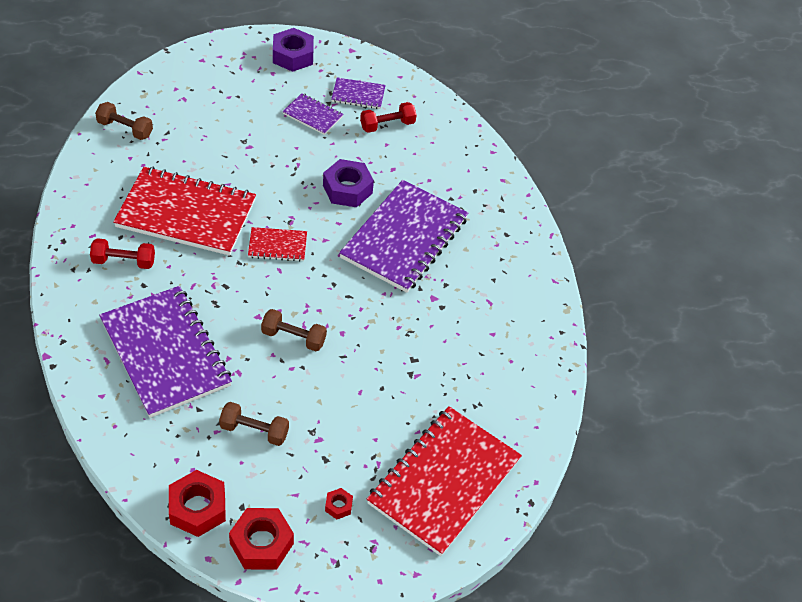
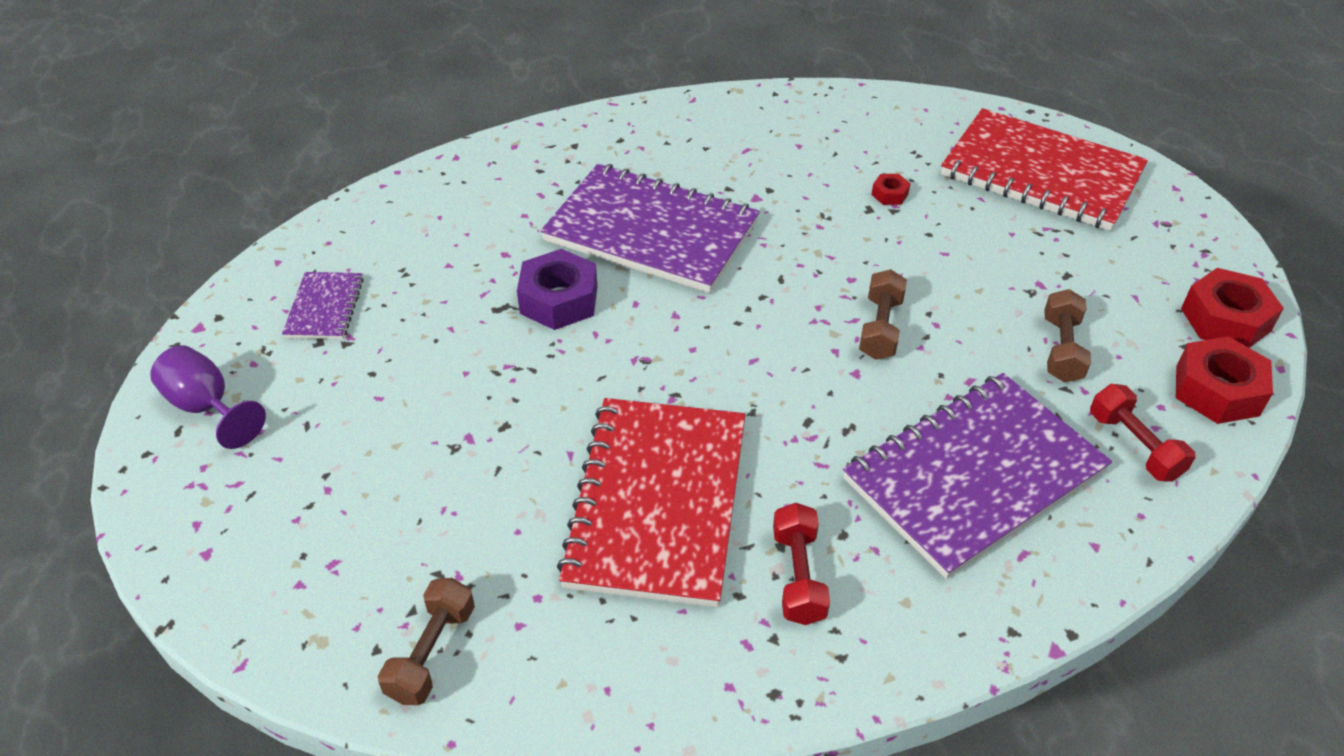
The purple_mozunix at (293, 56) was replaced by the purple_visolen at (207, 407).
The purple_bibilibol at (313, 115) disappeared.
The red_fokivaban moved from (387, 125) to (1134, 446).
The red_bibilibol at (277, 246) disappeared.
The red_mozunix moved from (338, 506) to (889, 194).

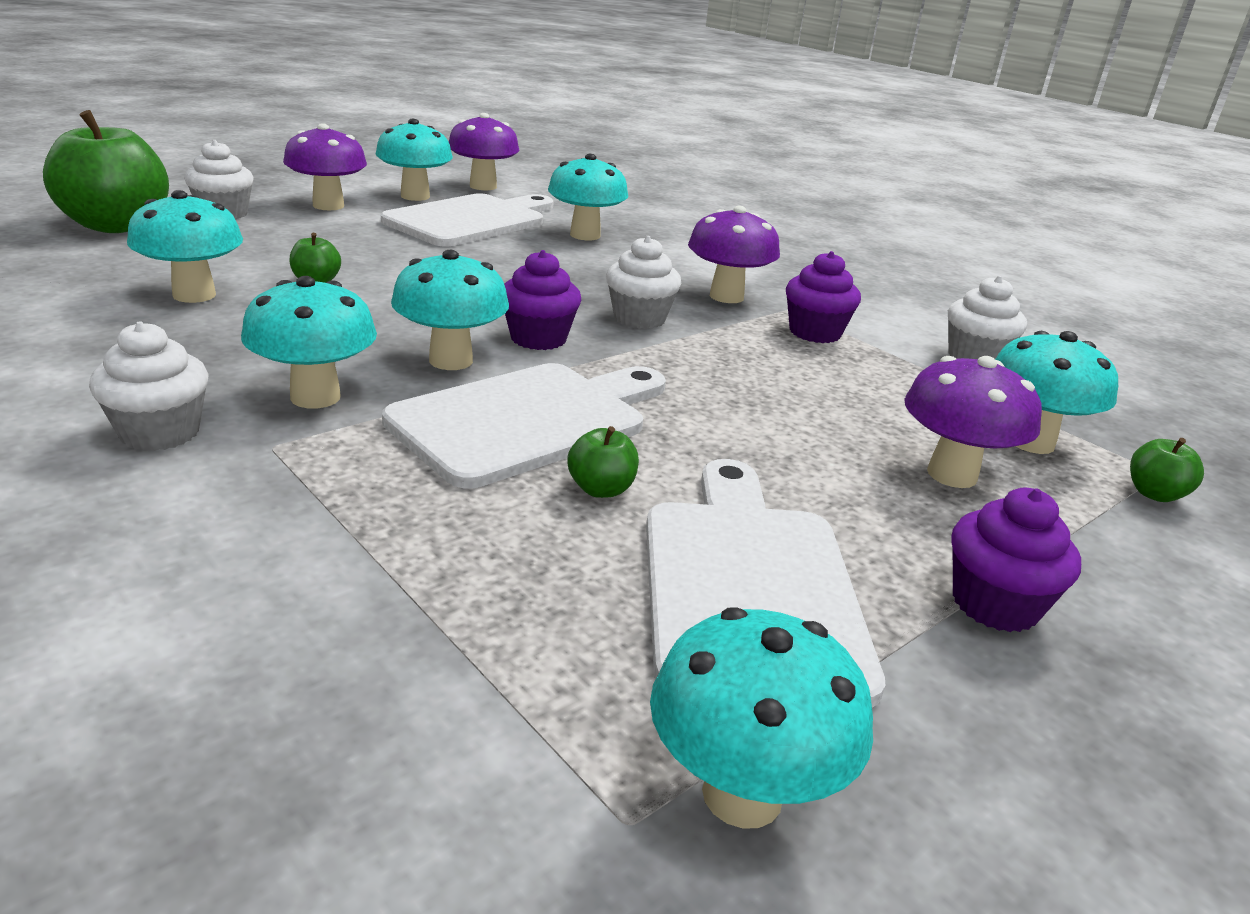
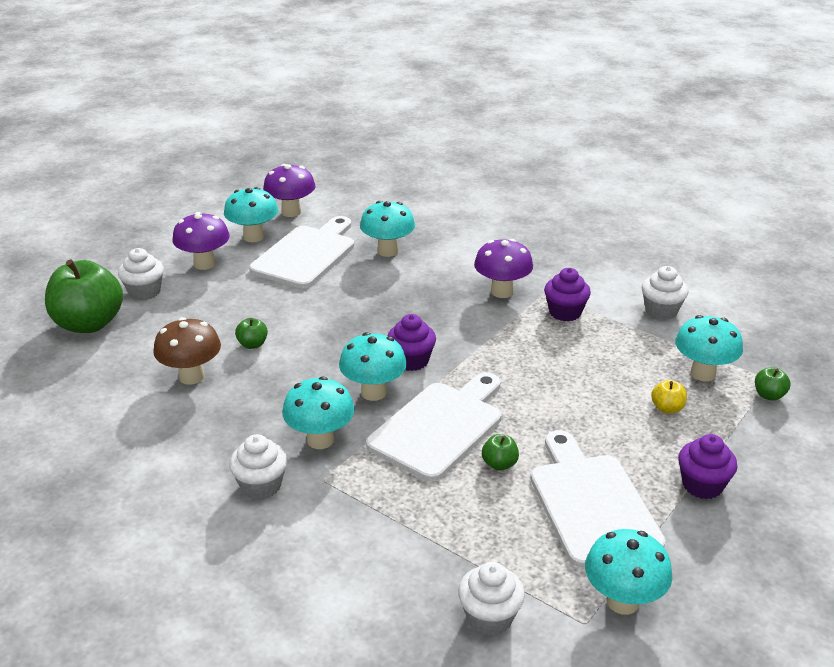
The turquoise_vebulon at (194, 295) became the brown_vebulon at (191, 376).
The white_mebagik moved from (639, 318) to (489, 617).
The purple_vebulon at (952, 475) was replaced by the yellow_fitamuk at (667, 408).

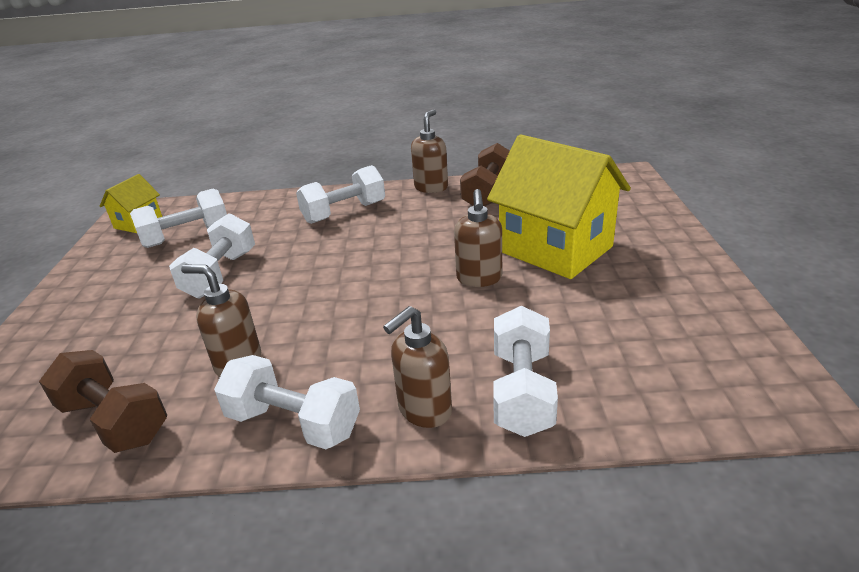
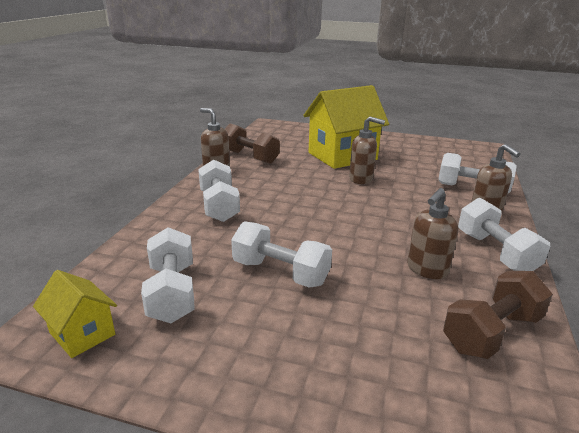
The white_fokivaban at (293, 423) turned 60 degrees counterclockwise.

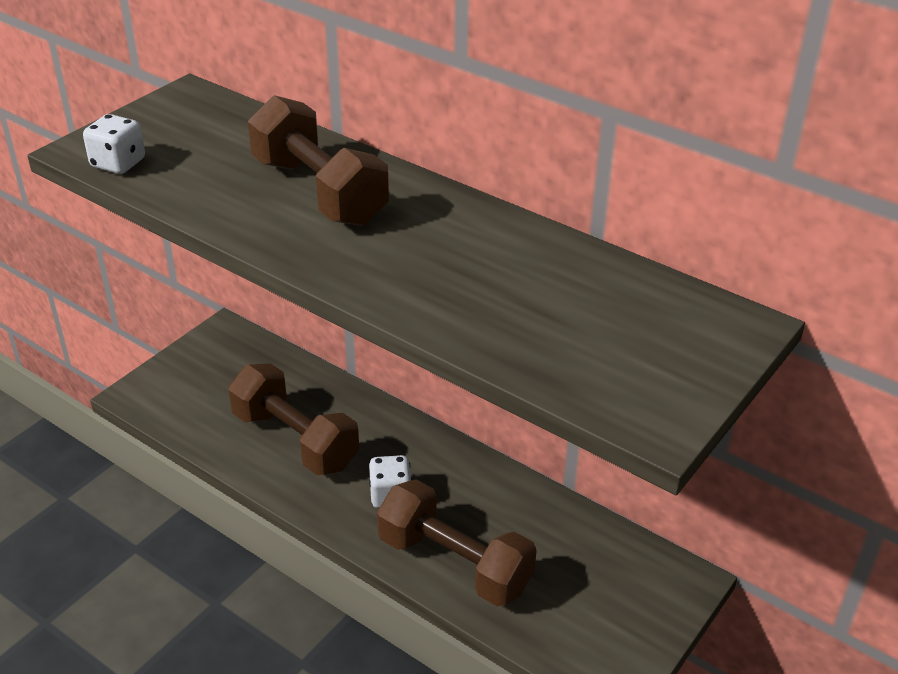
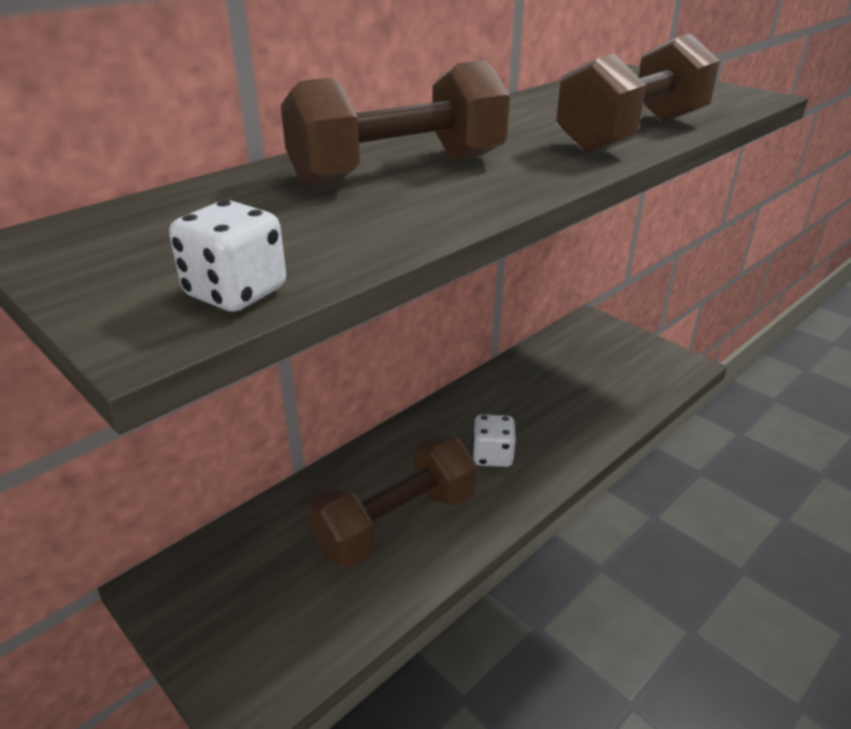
The brown_fokivaban moved from (454, 564) to (632, 134).

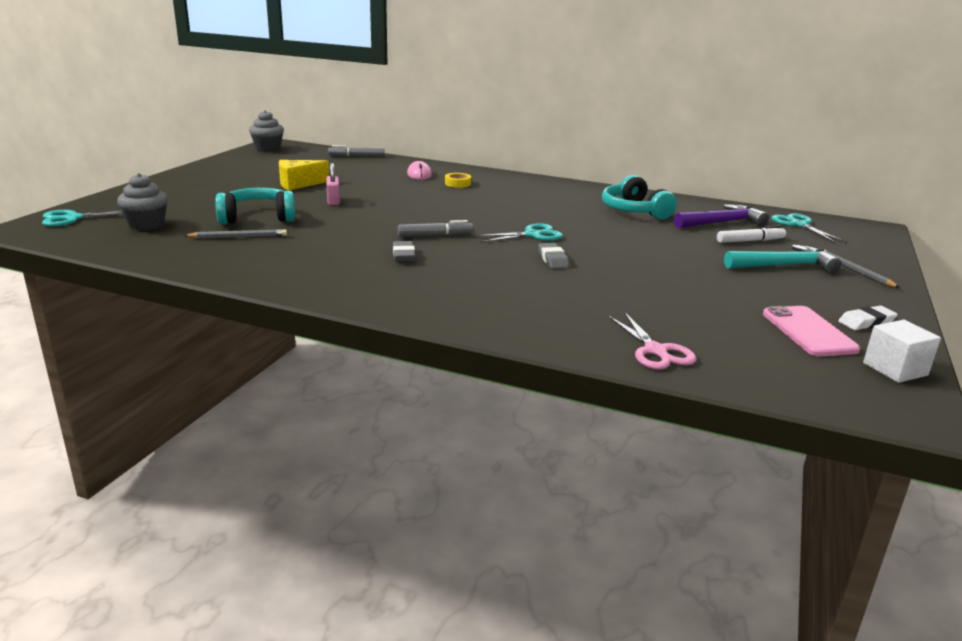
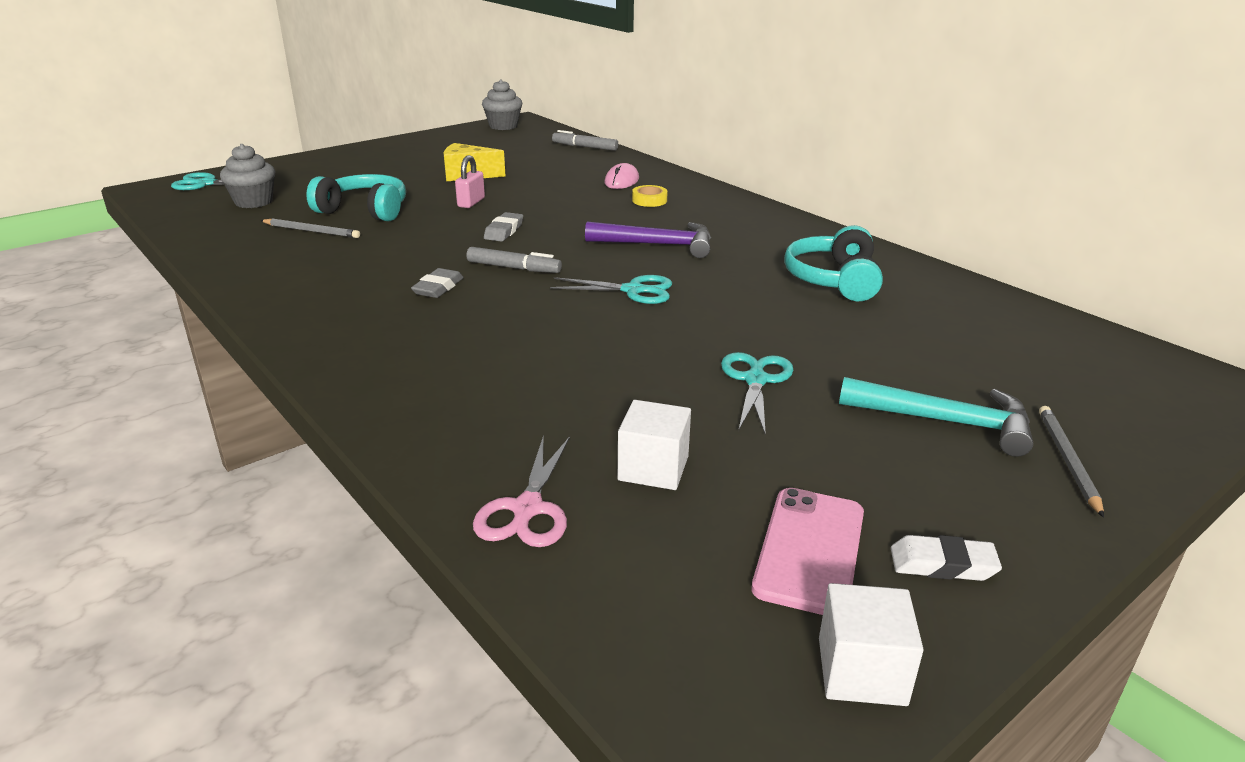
The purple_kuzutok moved from (722, 222) to (658, 245).
The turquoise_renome moved from (798, 224) to (755, 379).
The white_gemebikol at (750, 241) disappeared.
The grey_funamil moved from (553, 259) to (504, 231).
The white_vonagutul at (653, 468) appeared.

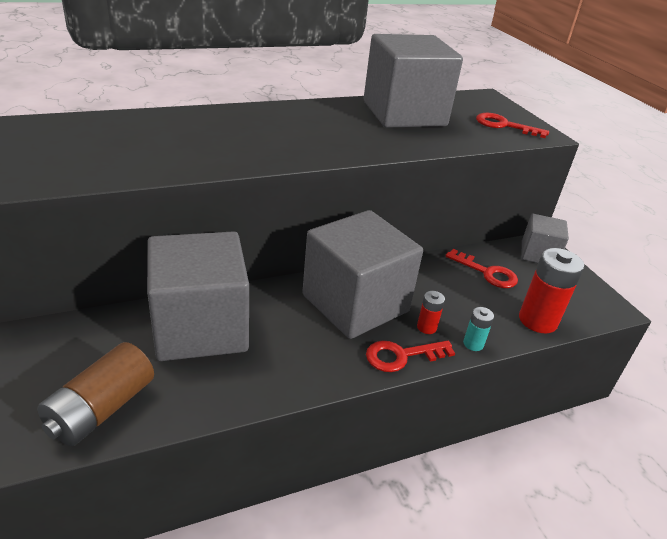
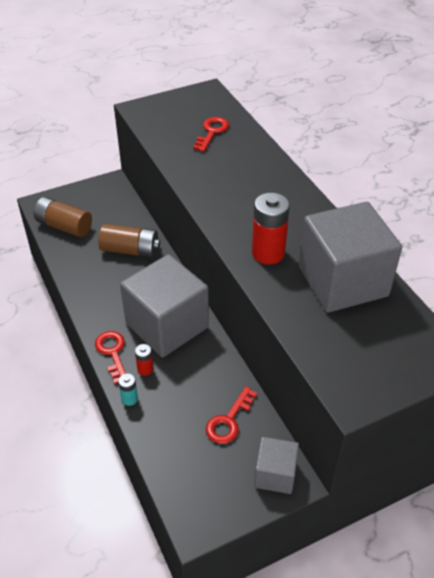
The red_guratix moved from (504, 126) to (212, 132).
The grey_vonagutul at (200, 327) was replaced by the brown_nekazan at (130, 250).
The red_nekazan moved from (537, 320) to (268, 253).

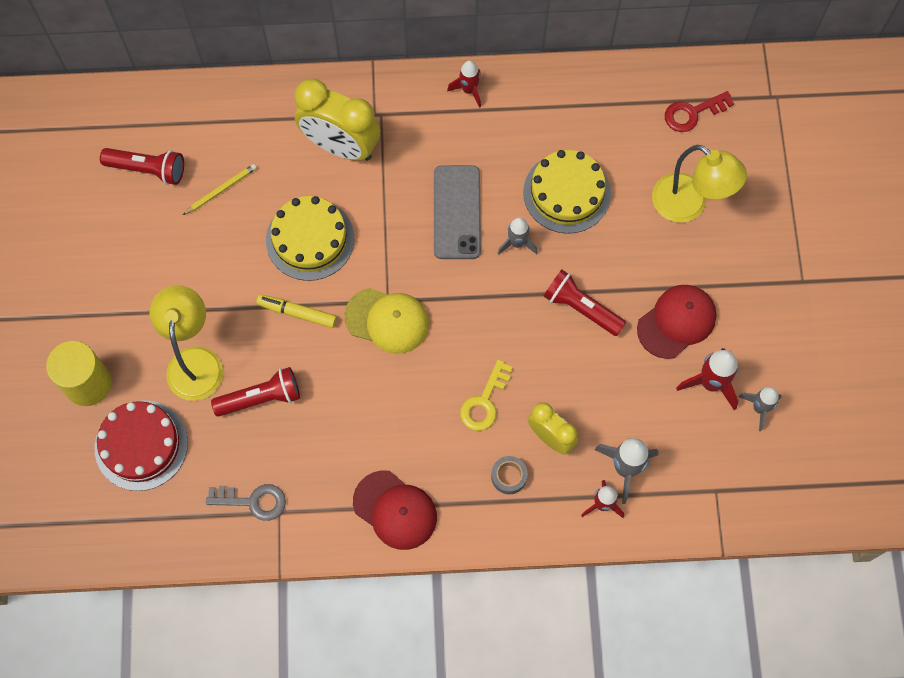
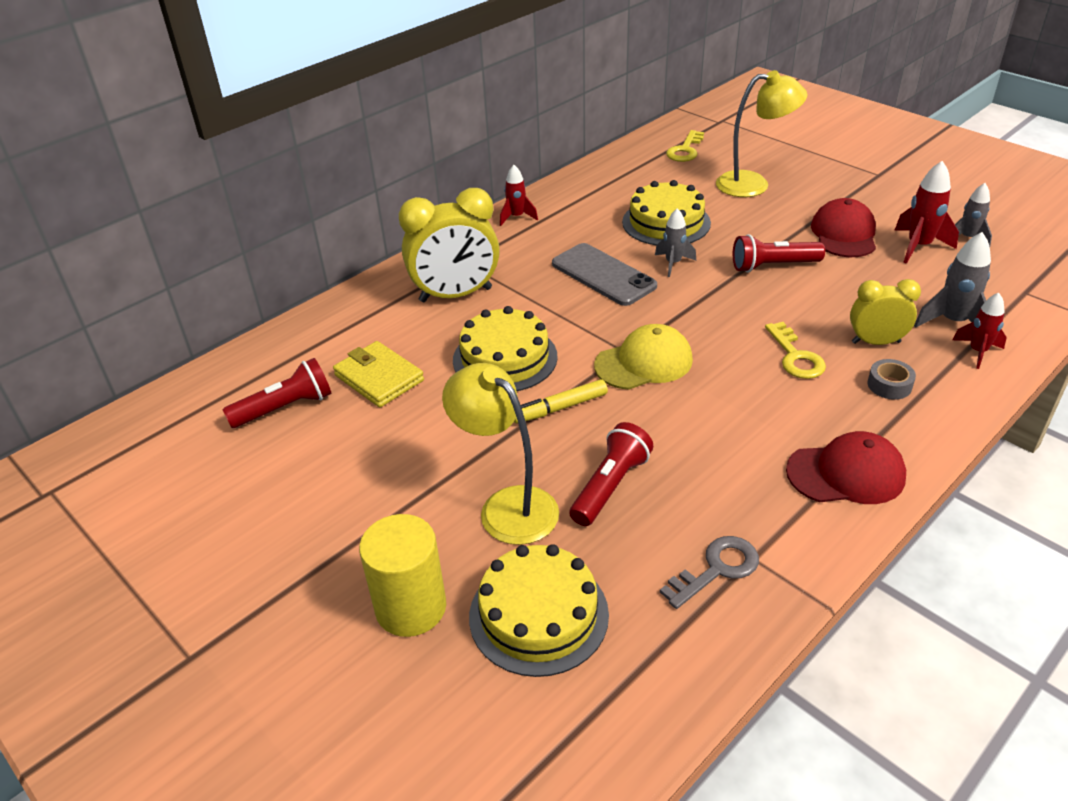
The red_guratix at (693, 113) became the yellow_guratix at (685, 150).
The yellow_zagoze at (221, 190) was replaced by the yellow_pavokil at (379, 378).
The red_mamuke at (141, 445) became the yellow_mamuke at (538, 615).

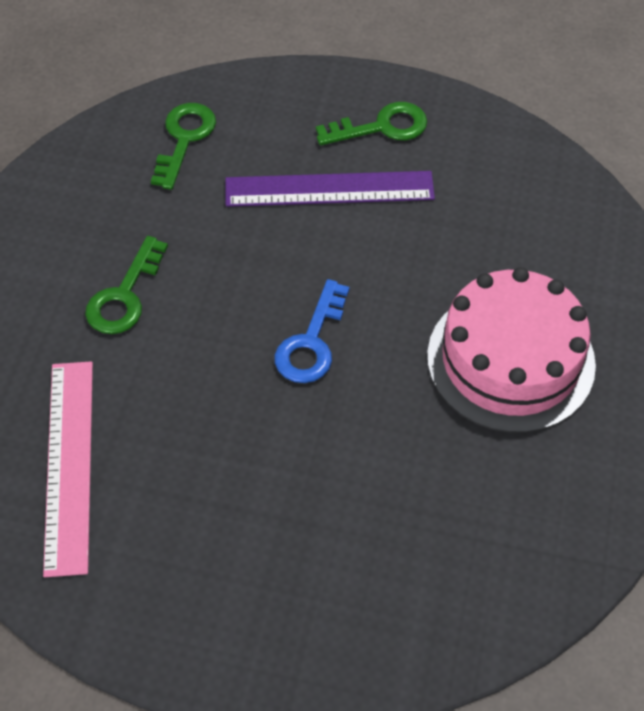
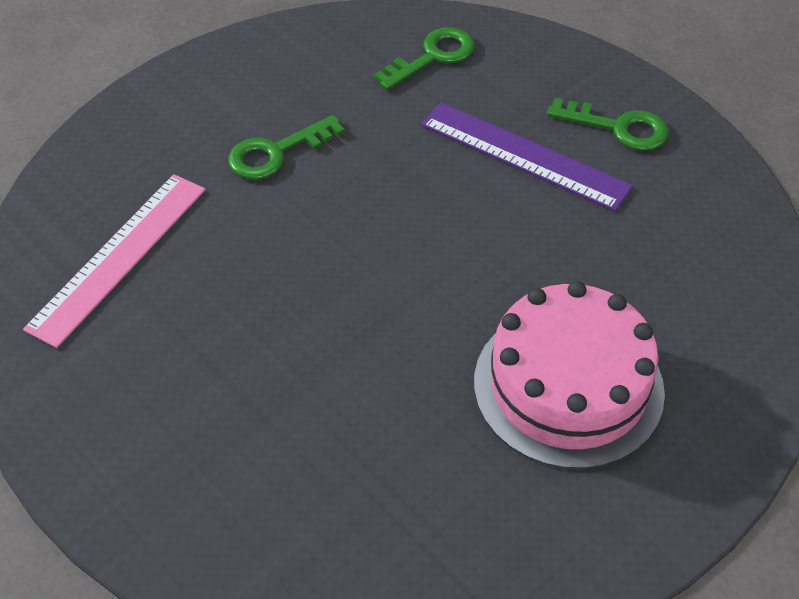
The blue_guratix at (311, 342) disappeared.

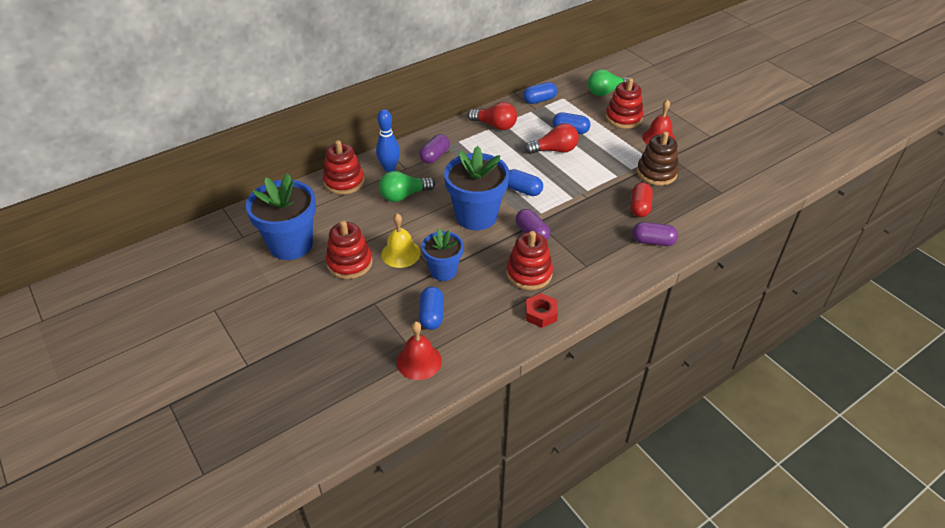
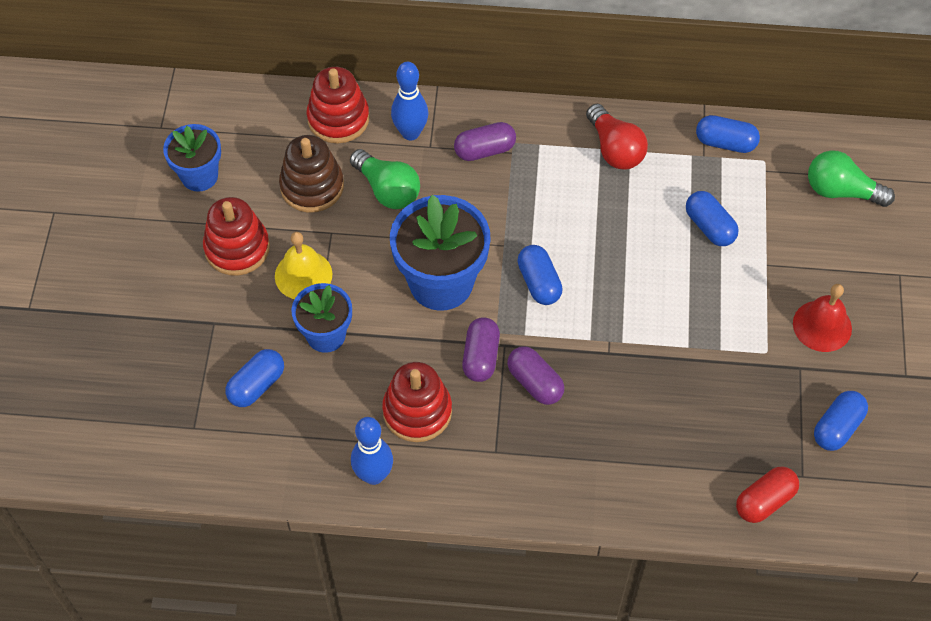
The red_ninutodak at (623, 118) disappeared.
The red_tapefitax at (554, 150) disappeared.
The brown_ninutodak moved from (656, 173) to (312, 186).
The green_tapefitax at (404, 195) turned 150 degrees counterclockwise.
The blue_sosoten at (291, 245) changed to 0.60 times the size.
The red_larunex moved from (640, 207) to (764, 501).
The purple_larunex moved from (653, 241) to (535, 382).
The red_mozunix at (541, 314) was replaced by the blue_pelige at (373, 475).
The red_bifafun at (419, 361) disappeared.
The blue_larunex at (837, 427) appeared.

